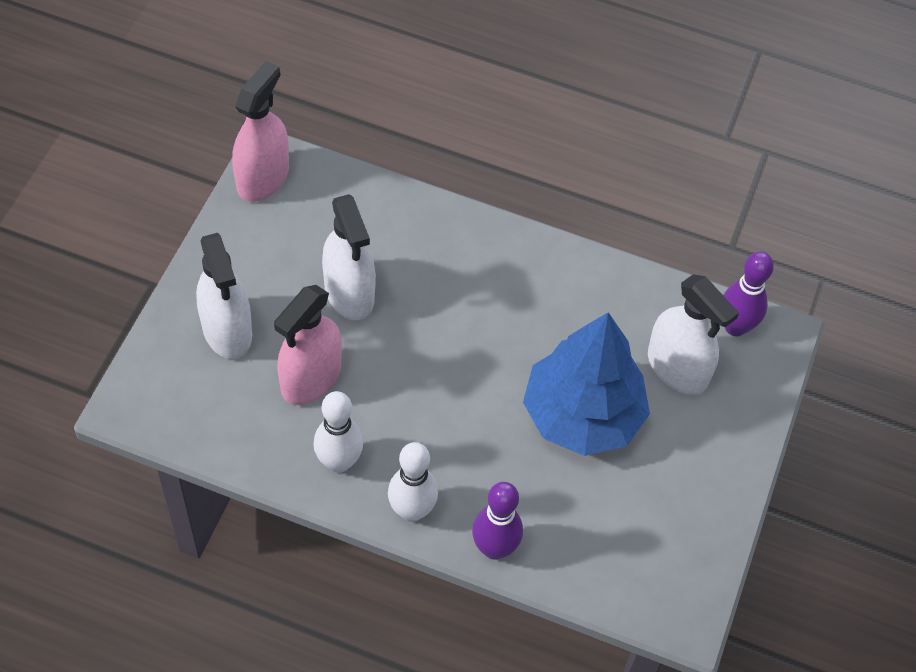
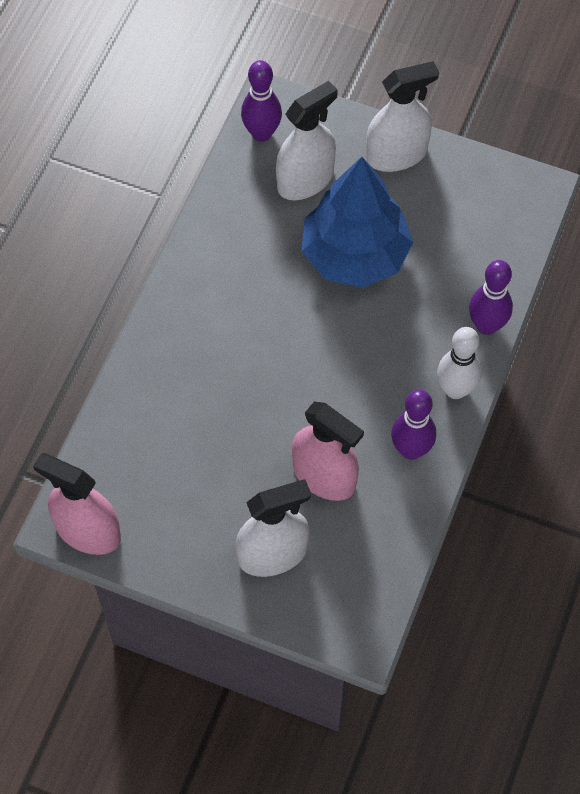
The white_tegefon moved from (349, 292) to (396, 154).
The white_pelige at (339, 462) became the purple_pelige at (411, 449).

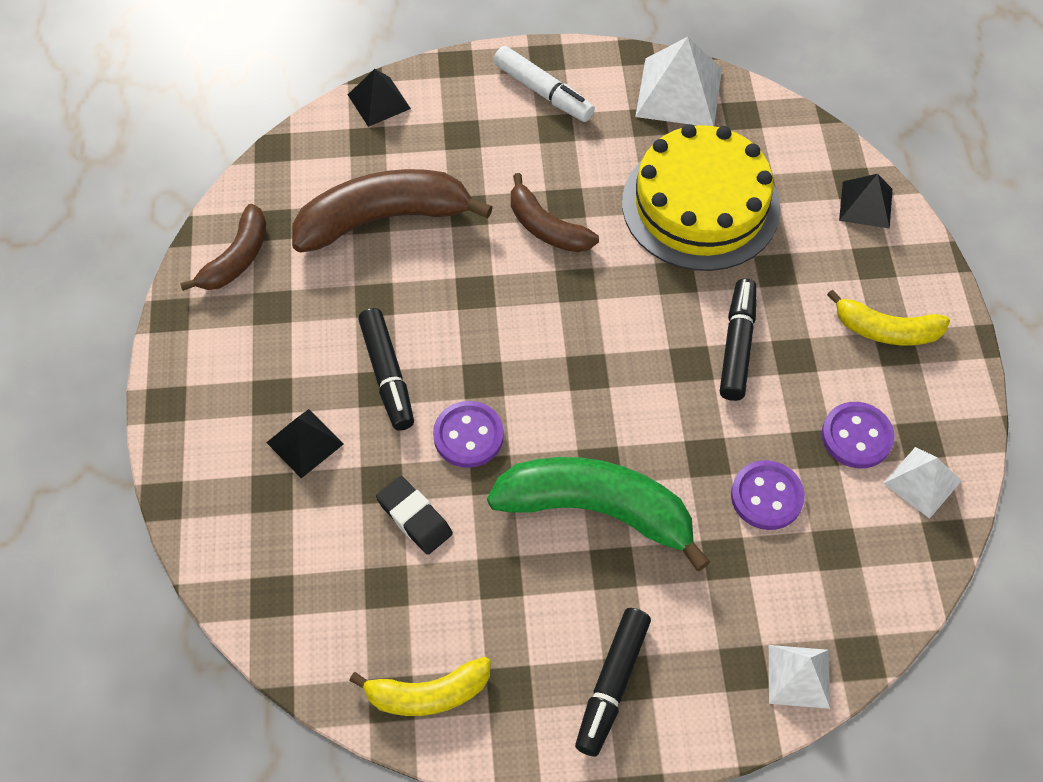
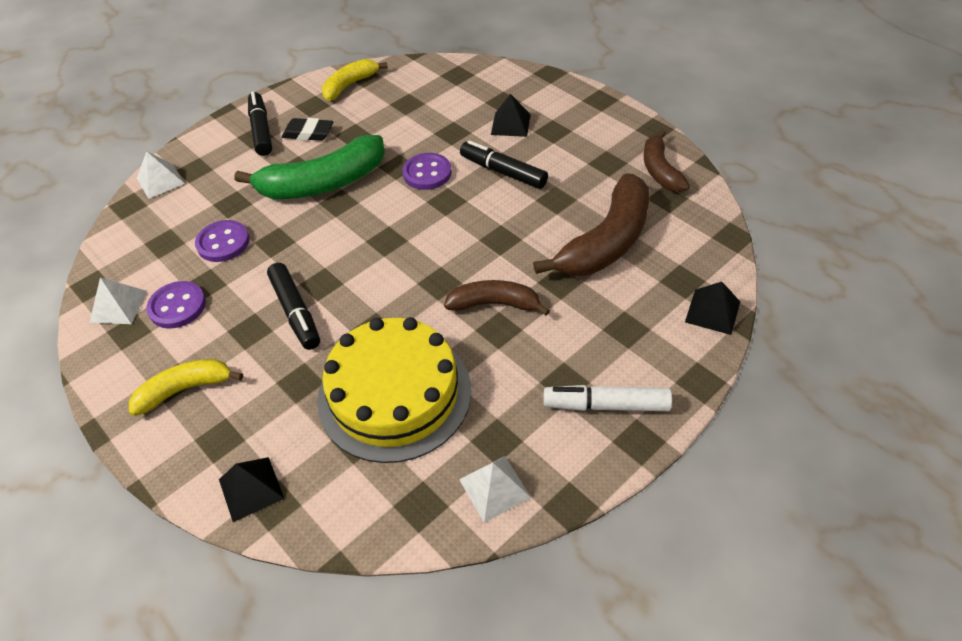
The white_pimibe at (679, 92) changed to 0.61 times the size.
The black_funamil moved from (414, 518) to (308, 133).

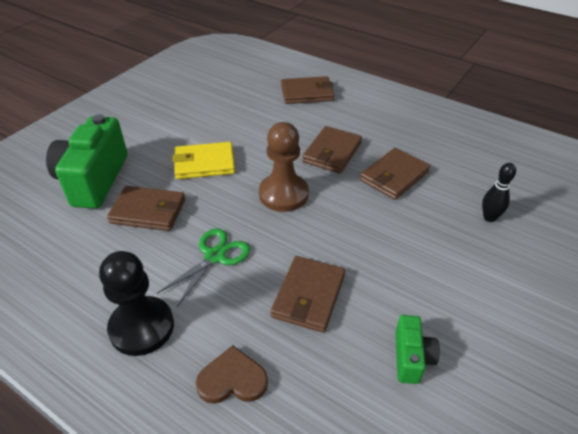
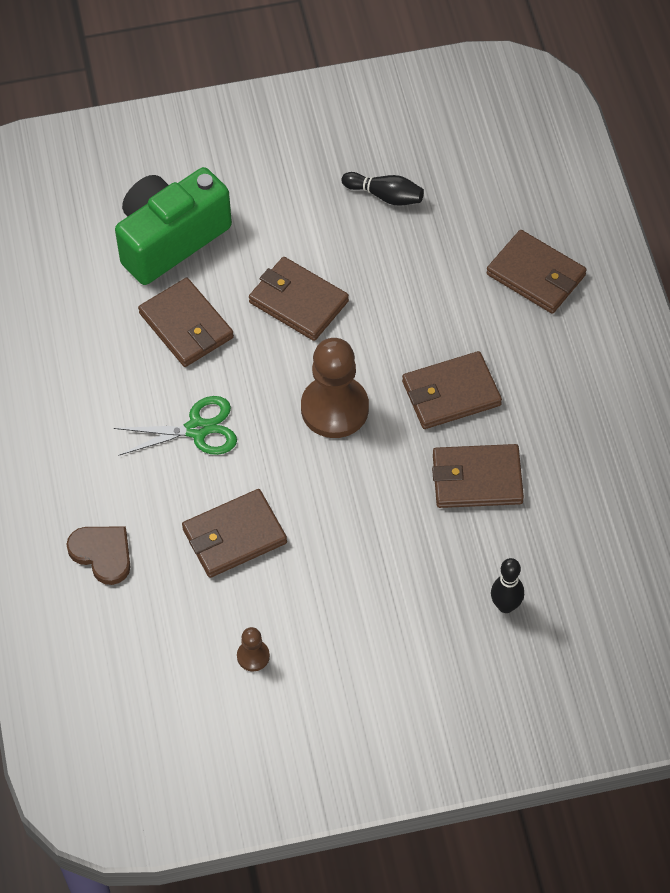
The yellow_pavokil at (204, 163) became the brown_pavokil at (298, 301).
The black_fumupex at (142, 327) disappeared.
The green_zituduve at (411, 358) was replaced by the brown_fumupex at (253, 656).
The black_pelige at (385, 195) appeared.

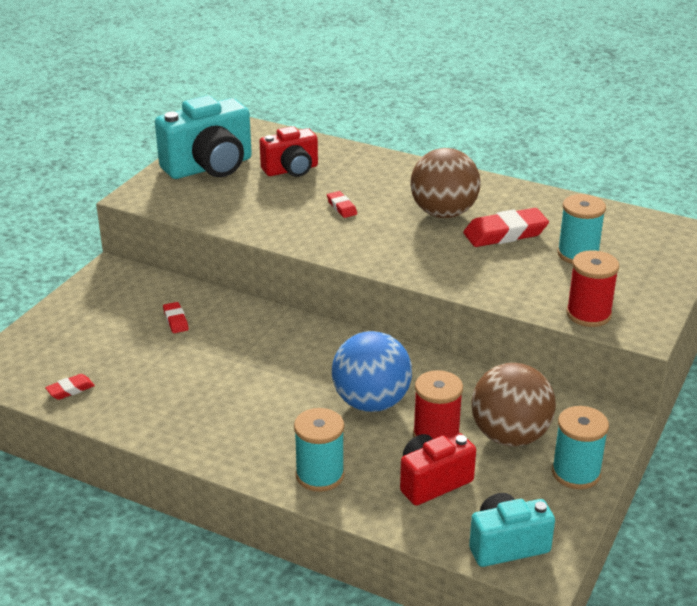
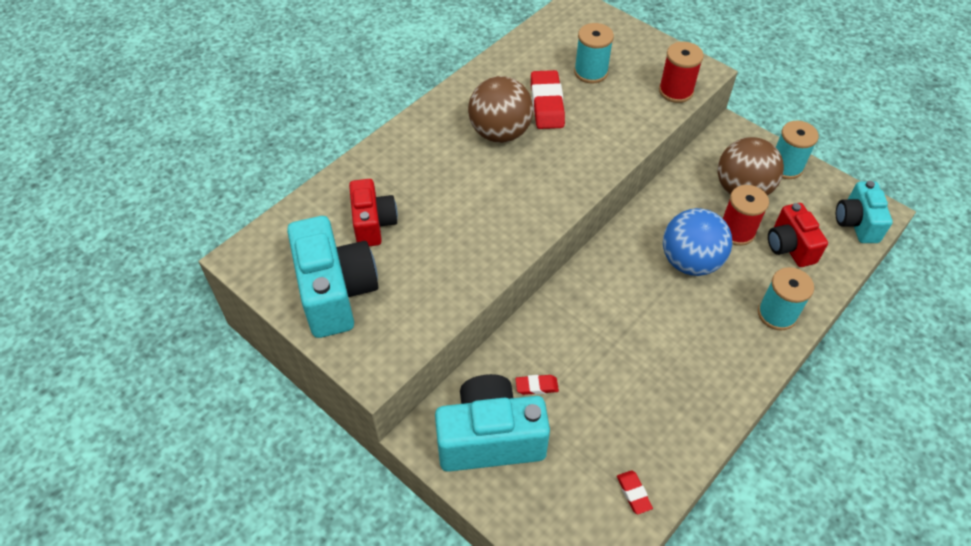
The red_funamil at (341, 207) disappeared.
The turquoise_zituduve at (490, 438) appeared.

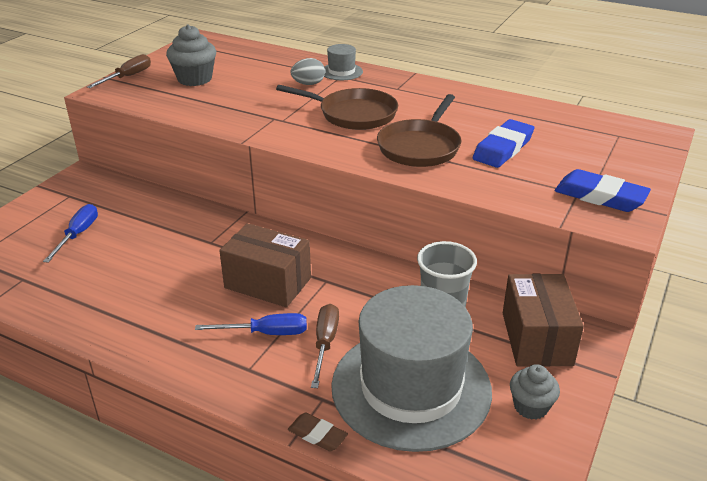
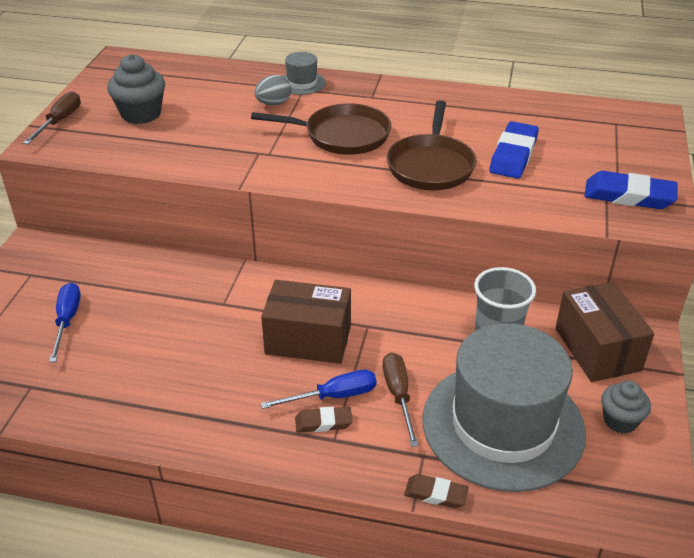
The brown_funamil at (323, 422) appeared.

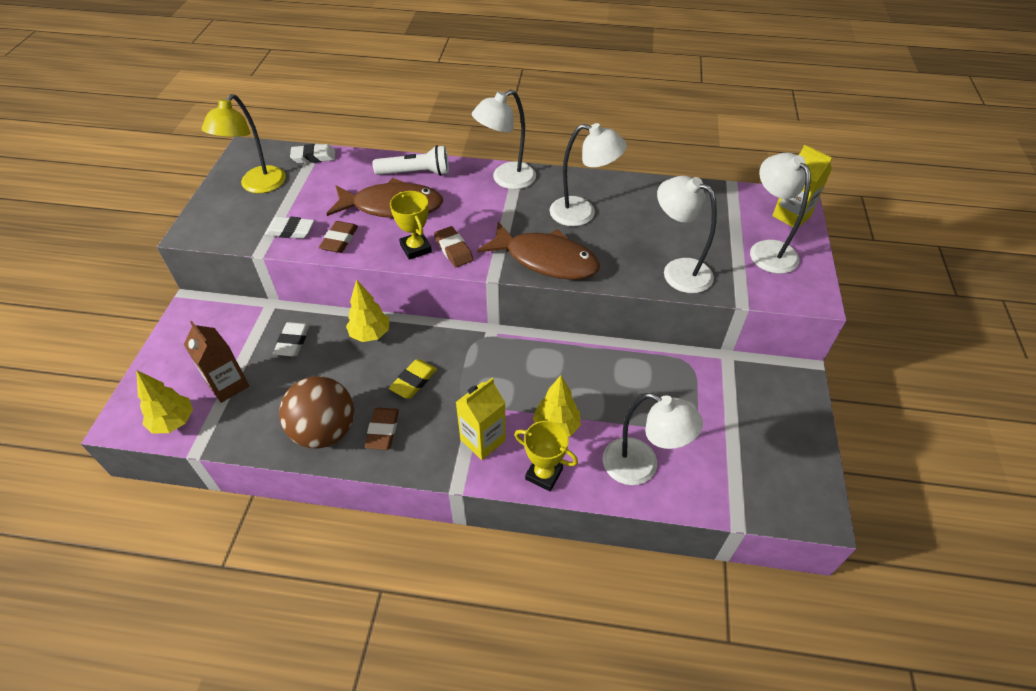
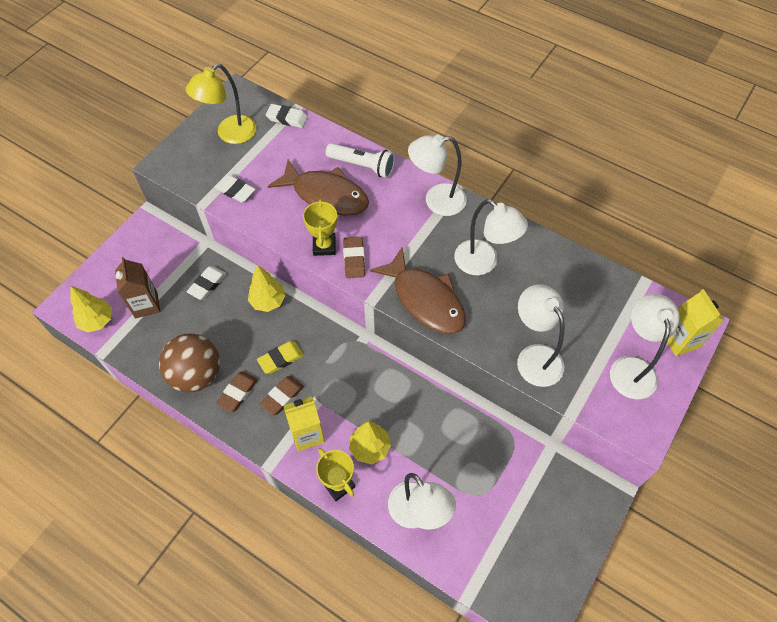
The brown_funamil moved from (339, 240) to (282, 397).

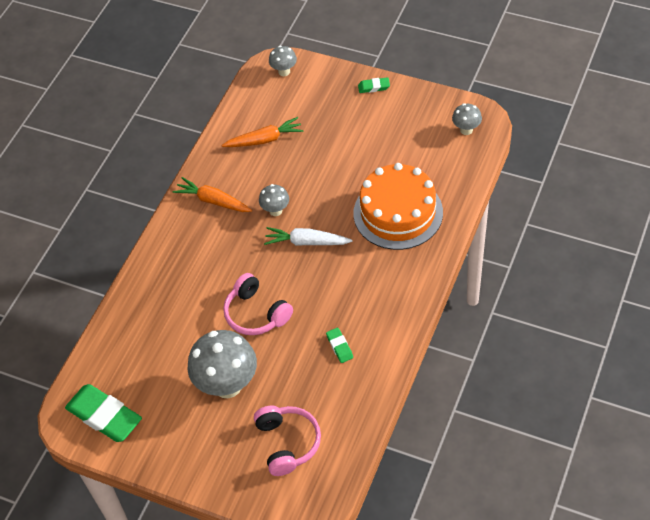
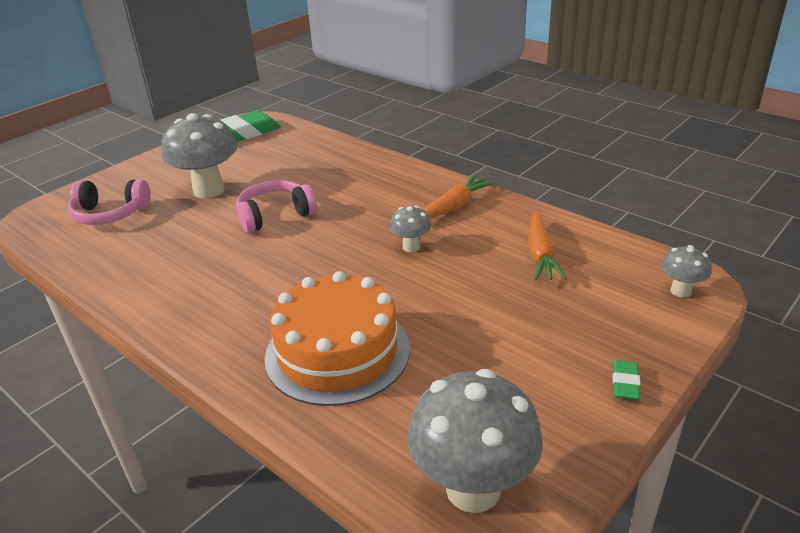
The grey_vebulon at (466, 130) changed to 2.03 times the size.
The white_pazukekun at (306, 242) disappeared.
The green_funamil at (339, 347) disappeared.

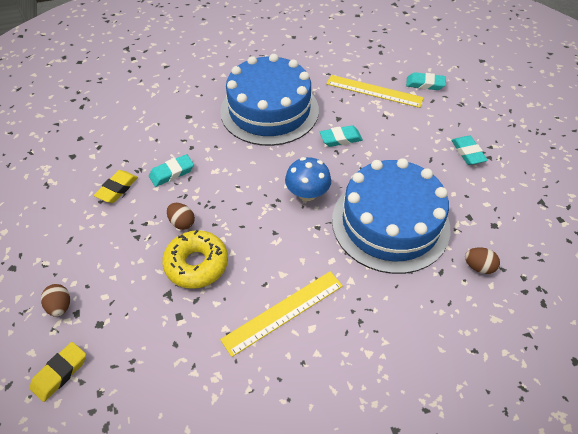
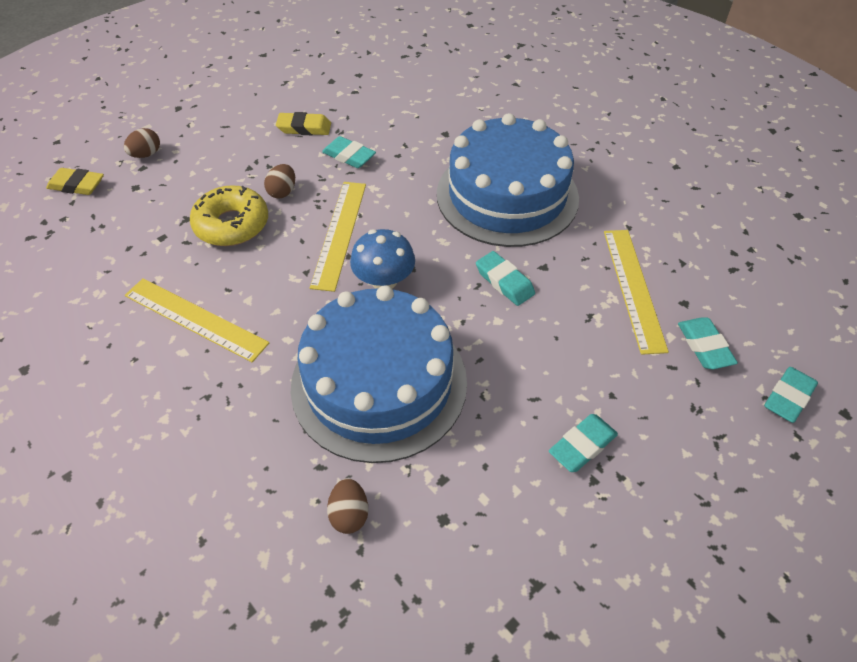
The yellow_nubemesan at (340, 233) appeared.
The turquoise_funamil at (788, 397) appeared.

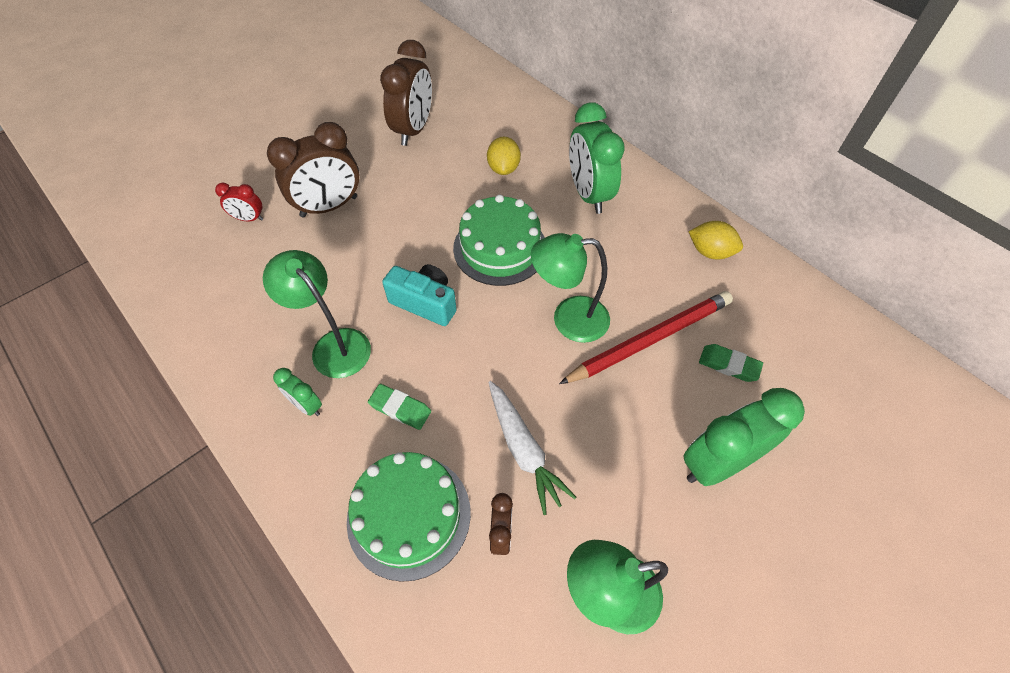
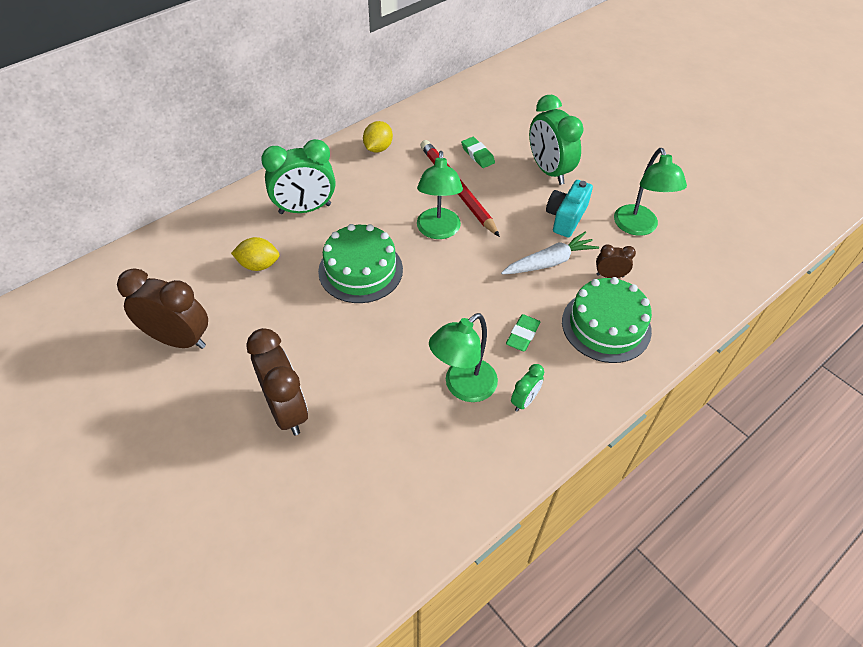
The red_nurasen at (249, 219) disappeared.
The turquoise_zituduve moved from (425, 303) to (566, 217).
The green_funamil at (728, 365) turned 60 degrees counterclockwise.

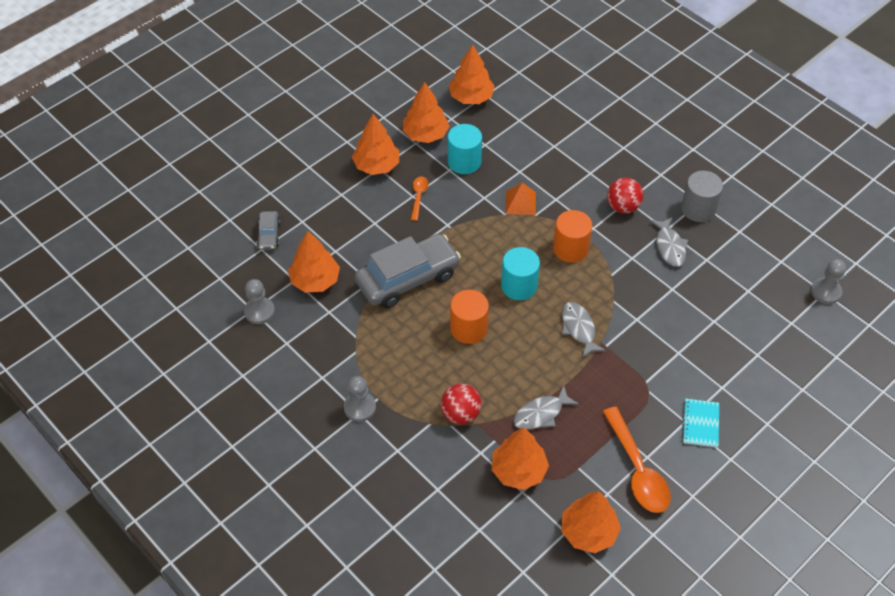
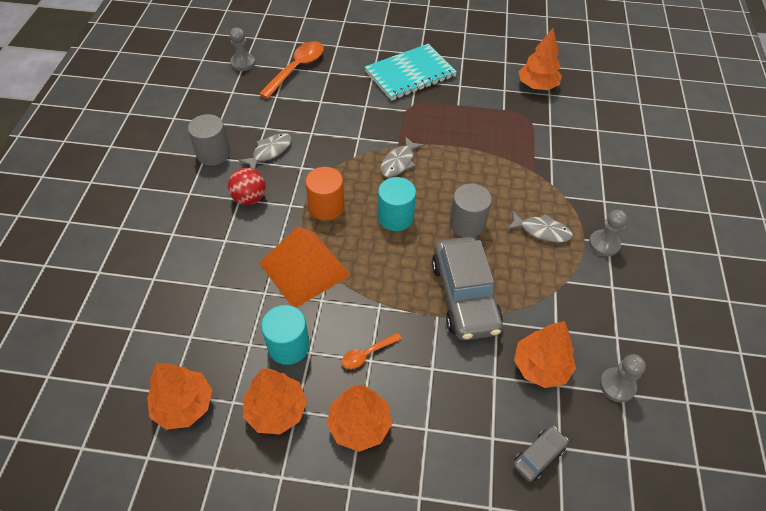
The orange_pimibe at (520, 202) changed to 2.01 times the size.
The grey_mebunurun at (407, 278) turned 120 degrees counterclockwise.
The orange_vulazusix at (468, 328) became the grey_vulazusix at (467, 223).
The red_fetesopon at (460, 414) disappeared.
The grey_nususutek moved from (541, 414) to (542, 231).
The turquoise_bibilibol at (700, 424) changed to 2.02 times the size.
The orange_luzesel moved from (637, 470) to (297, 69).
The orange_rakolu at (518, 470) disappeared.

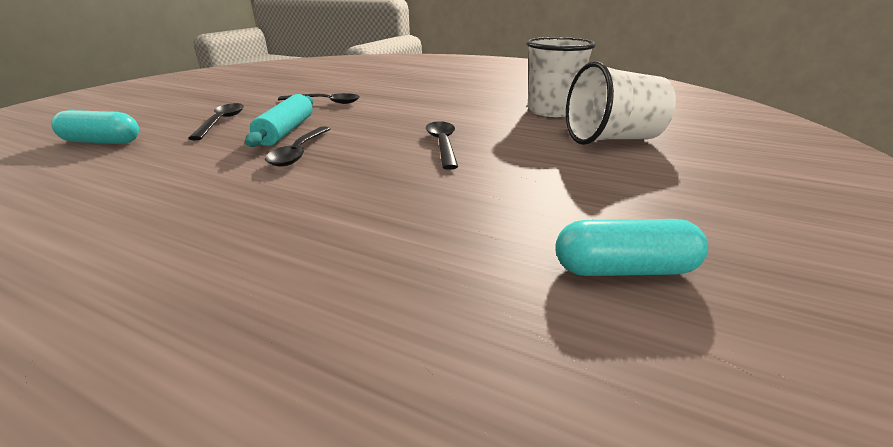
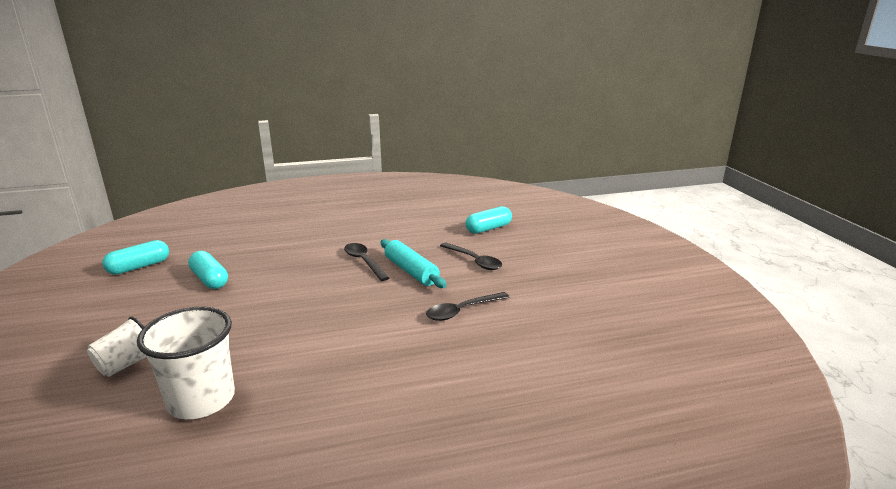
The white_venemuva at (612, 139) changed to 0.61 times the size.
The black_luzesel at (442, 144) disappeared.
The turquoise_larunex at (210, 279) appeared.

